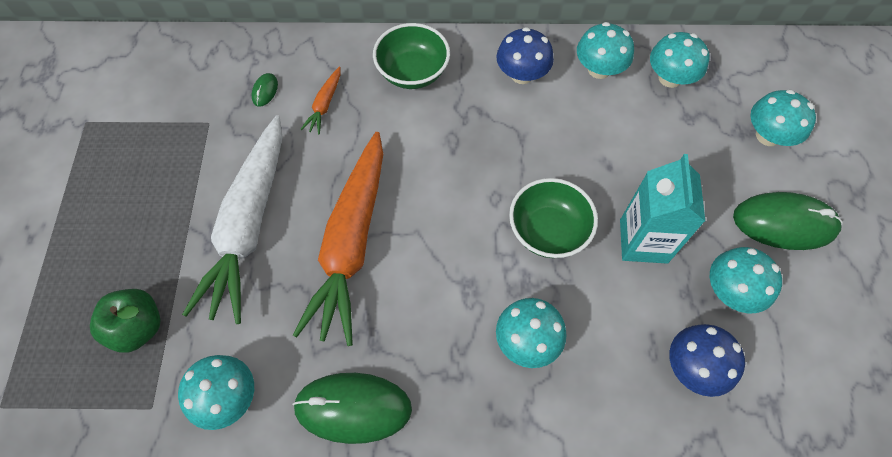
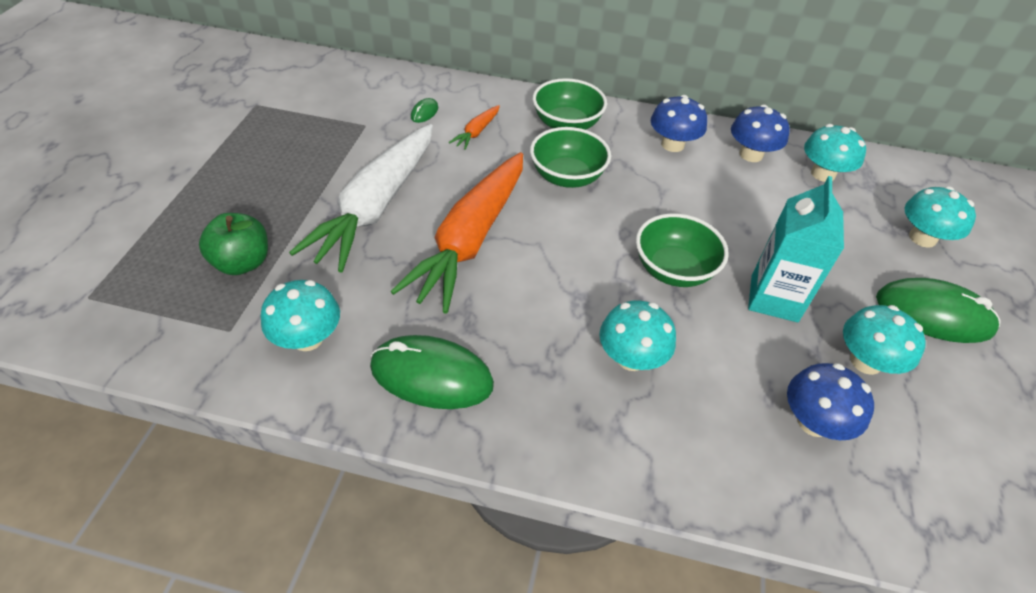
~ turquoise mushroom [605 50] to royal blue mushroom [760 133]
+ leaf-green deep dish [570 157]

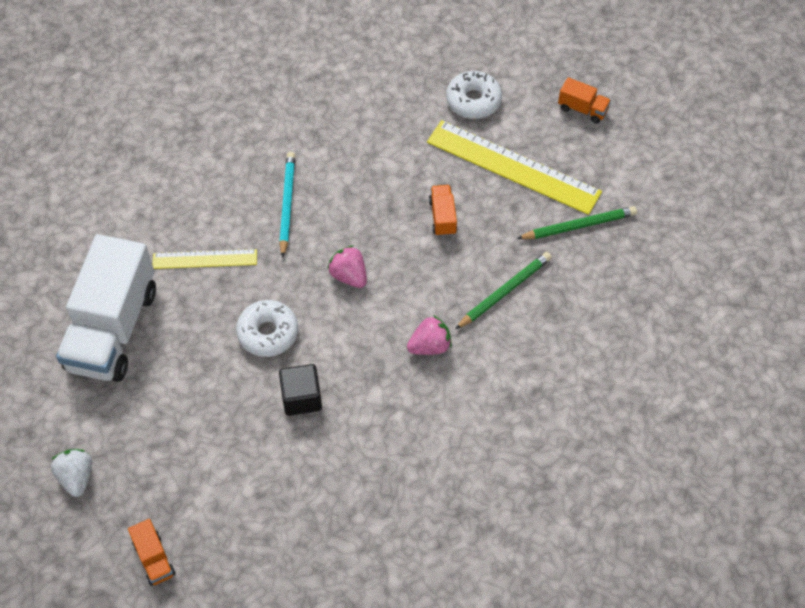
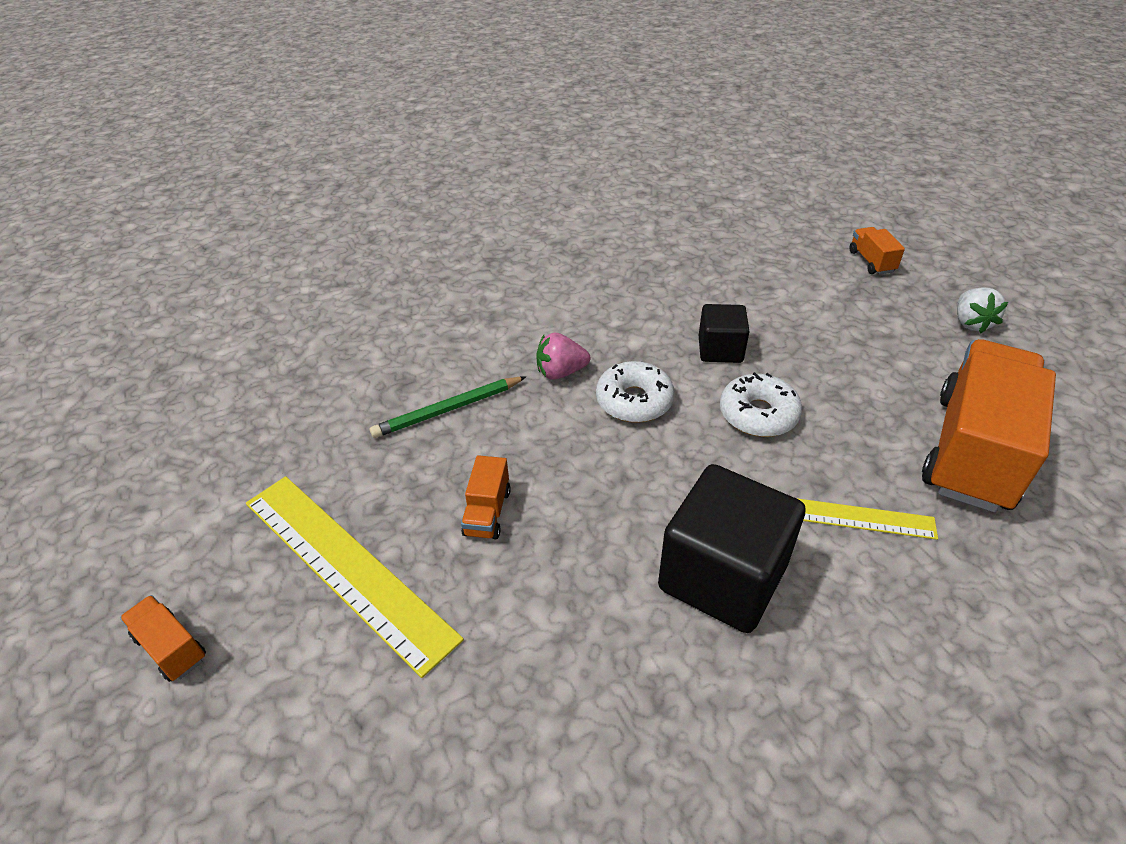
~ pure white toy truck [106 308] to orange-coloured toy truck [989 426]
~ turquoise lead pencil [287 205] to jet-black block [732 548]
- rose-pink toy strawberry [347 266]
~ pure white donut [474 95] to [635 392]
- leaf-green lead pencil [577 222]

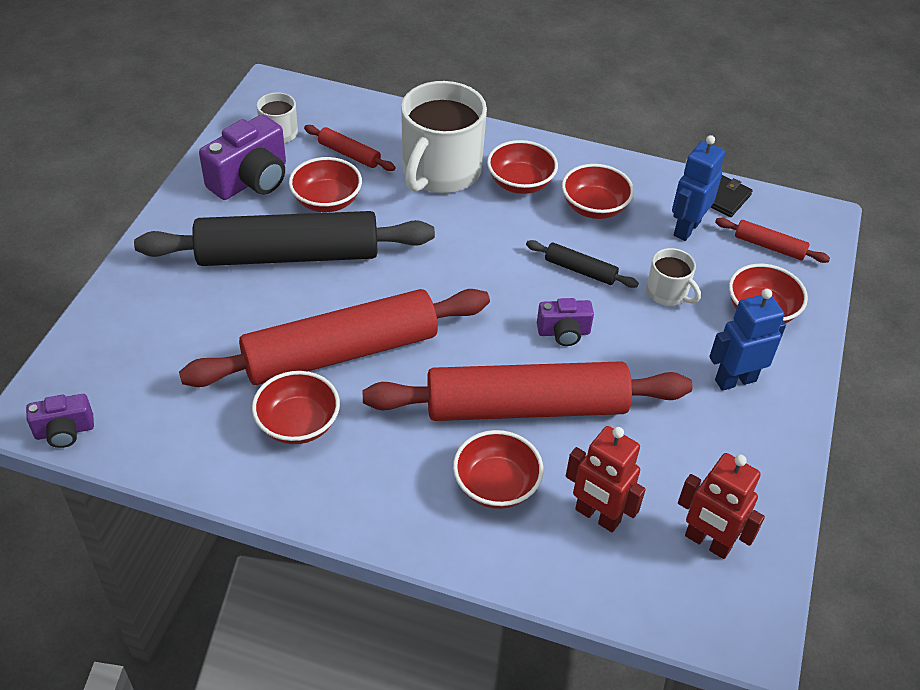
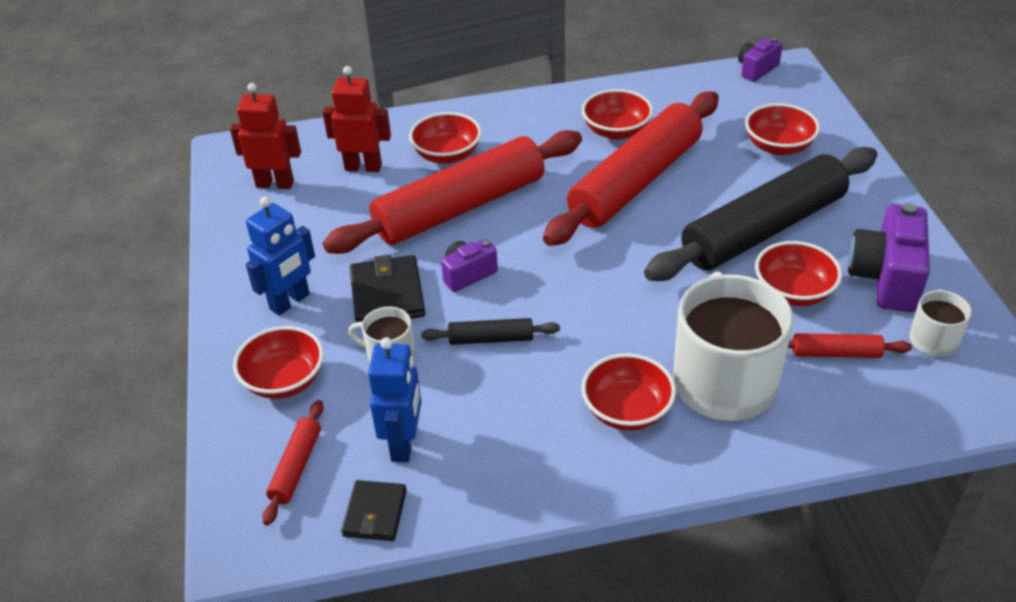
~ crimson deep dish [598 191] to [782 129]
~ crimson dough roller [772 240] = [293 462] 75 degrees counterclockwise
+ jet-black billfold [387 288]

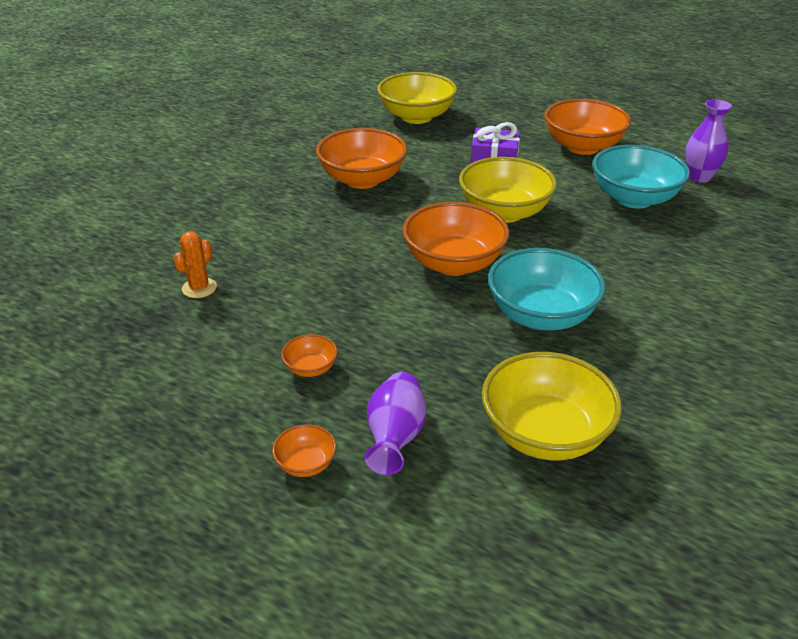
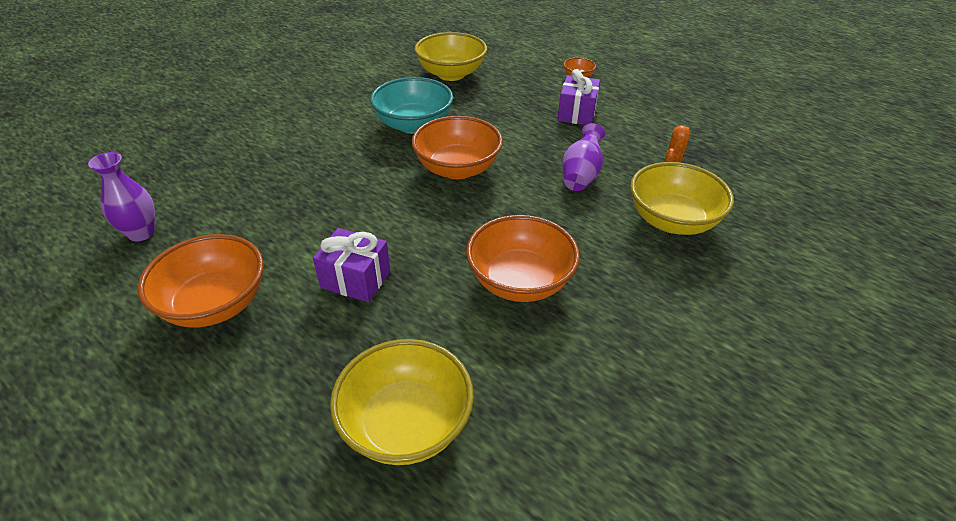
~ orange-coloured deep dish [309 355] to royal purple present [578 97]
~ royal purple vase [395 423] to [583 157]
~ yellow deep dish [508 190] to [682 198]
- turquoise deep dish [641 177]

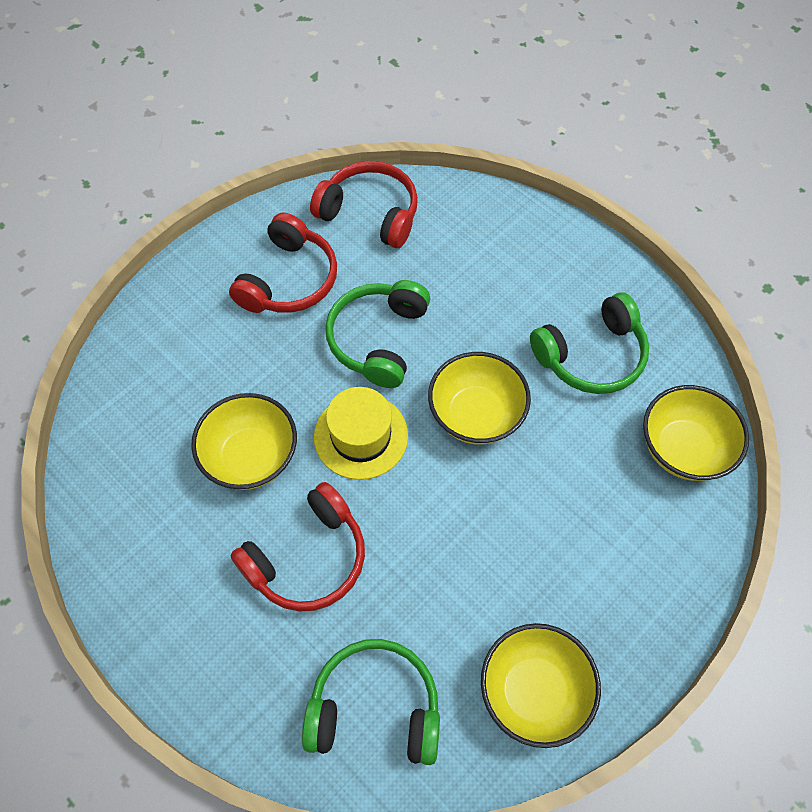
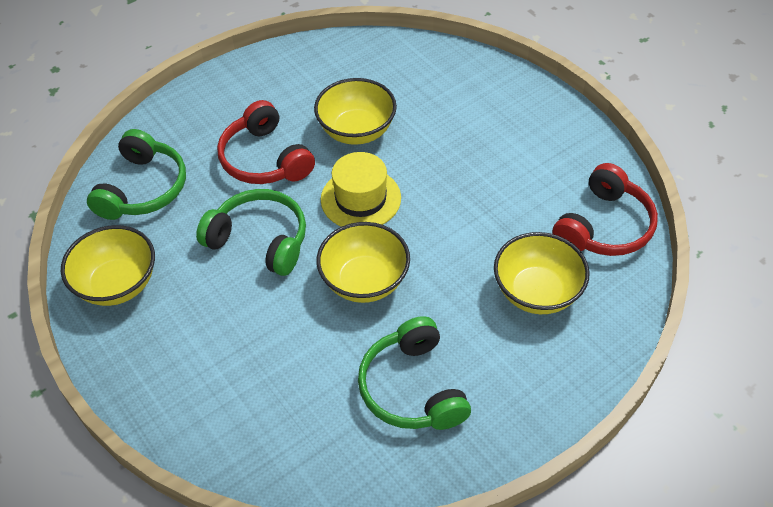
- crimson headphones [283 263]
~ leaf-green headphones [377 334] to [251 232]
~ yellow deep dish [696 433] to [542 273]

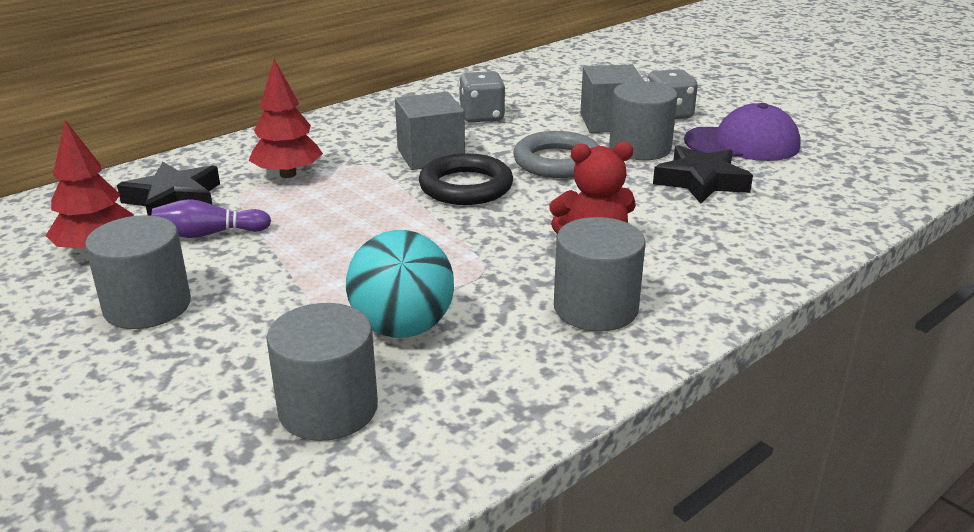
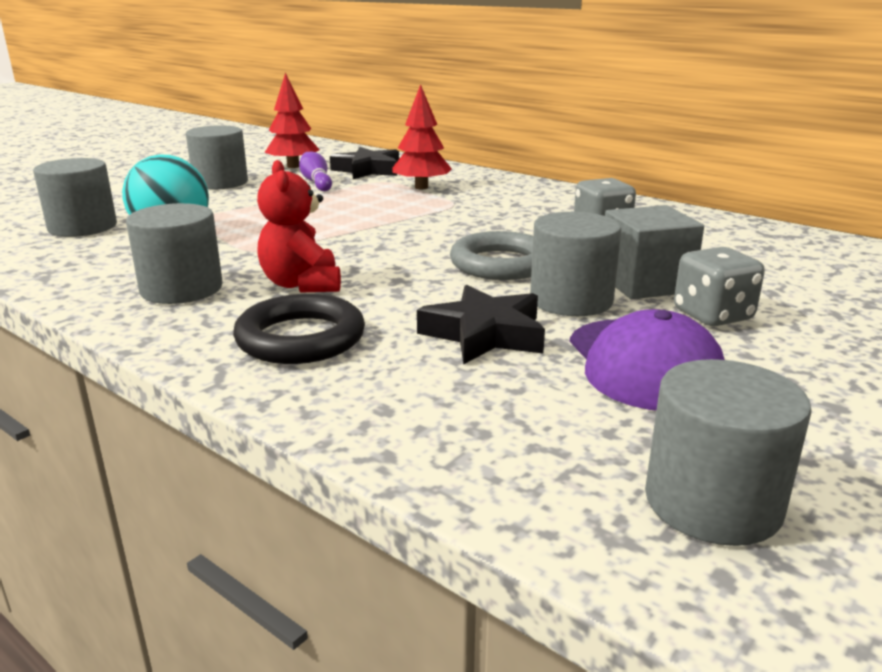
- ash-grey block [430 131]
~ jet-black ring [466 179] to [299 329]
+ ash-grey cylinder shape [728 452]

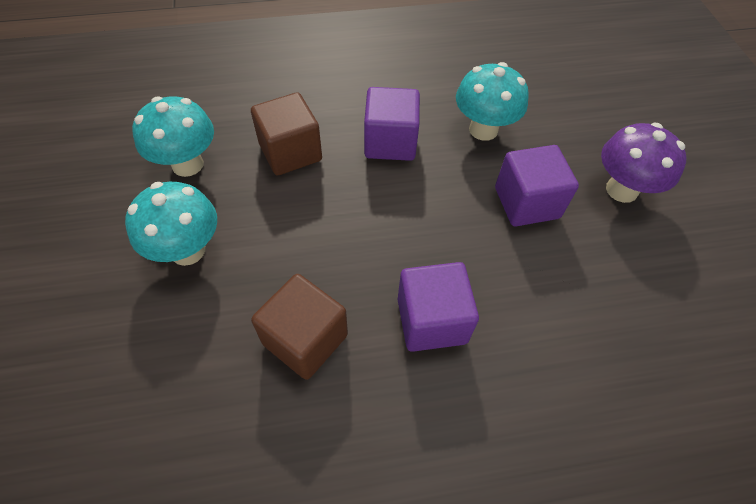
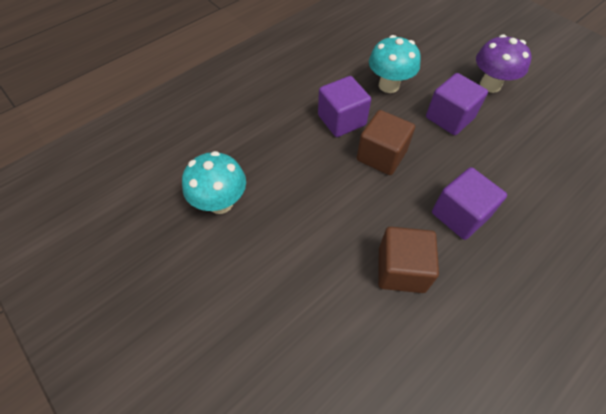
- turquoise mushroom [171 224]
~ russet block [286 134] to [386 142]

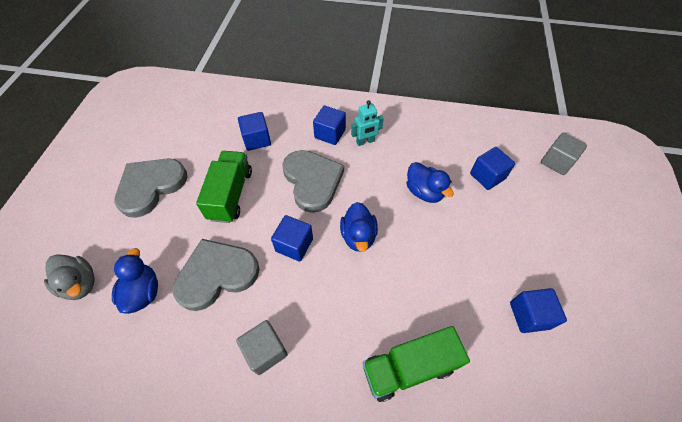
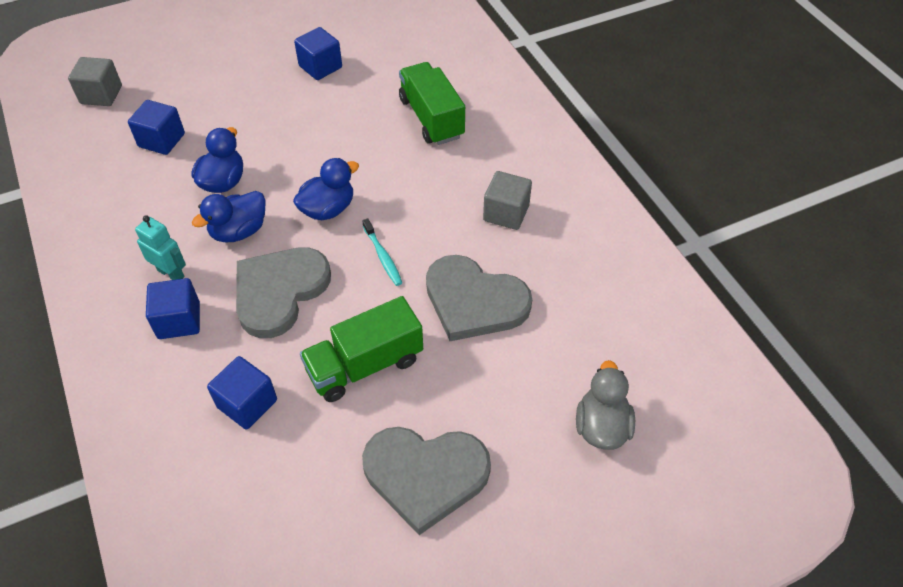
~ royal blue rubber duck [135 281] to [229 216]
~ royal blue block [292 238] to turquoise dental brush [382 252]
~ leaf-green toy truck [416 364] = [432 103] 150 degrees counterclockwise

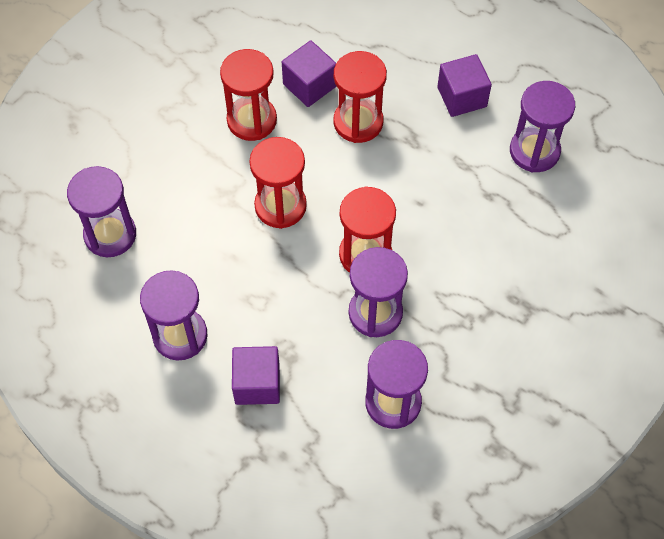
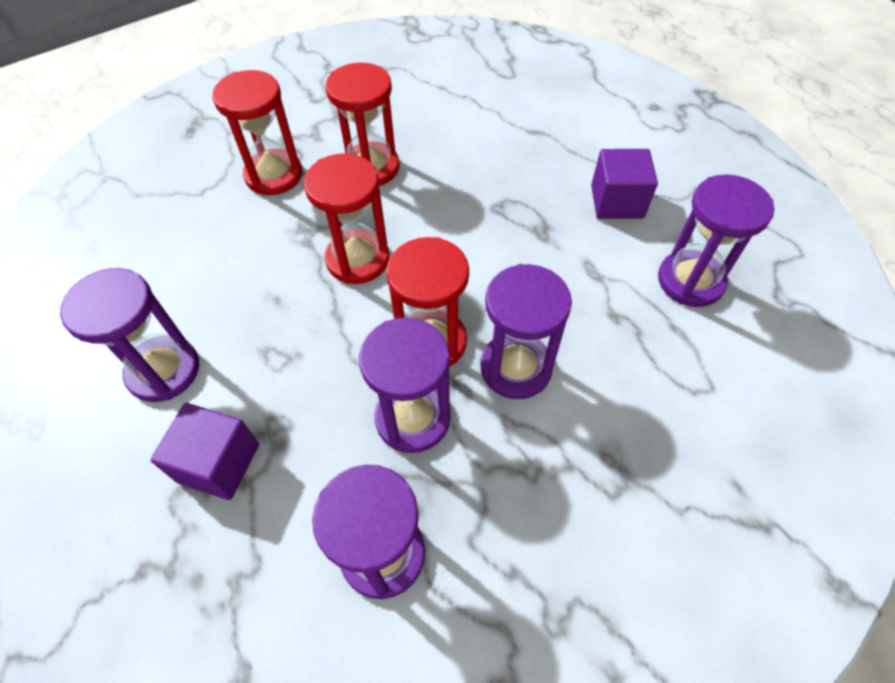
~ royal purple hourglass [101 211] to [526 331]
- royal purple block [309 73]
~ crimson hourglass [360 97] to [257 132]

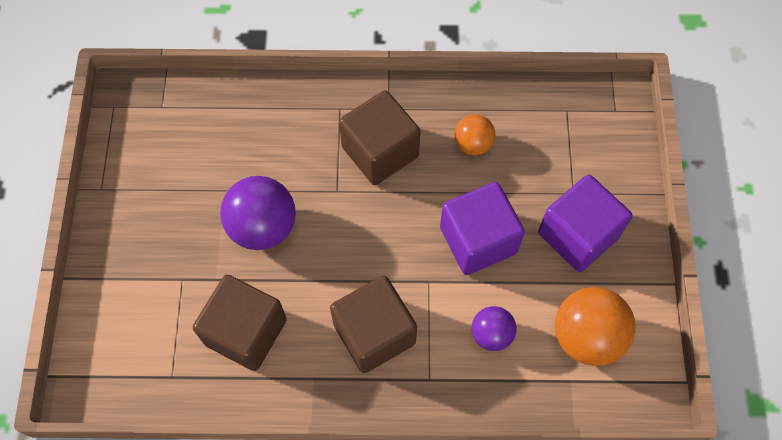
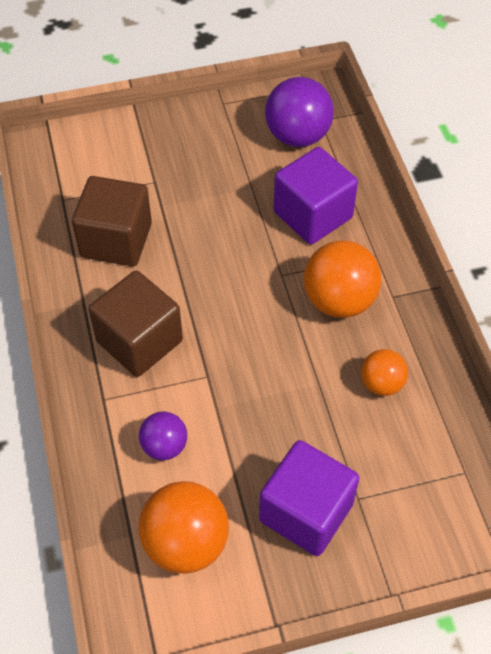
~ royal purple sphere [258 213] to [299 112]
~ russet block [380 137] to orange-coloured sphere [343 279]
~ royal purple block [482 228] to [316 195]

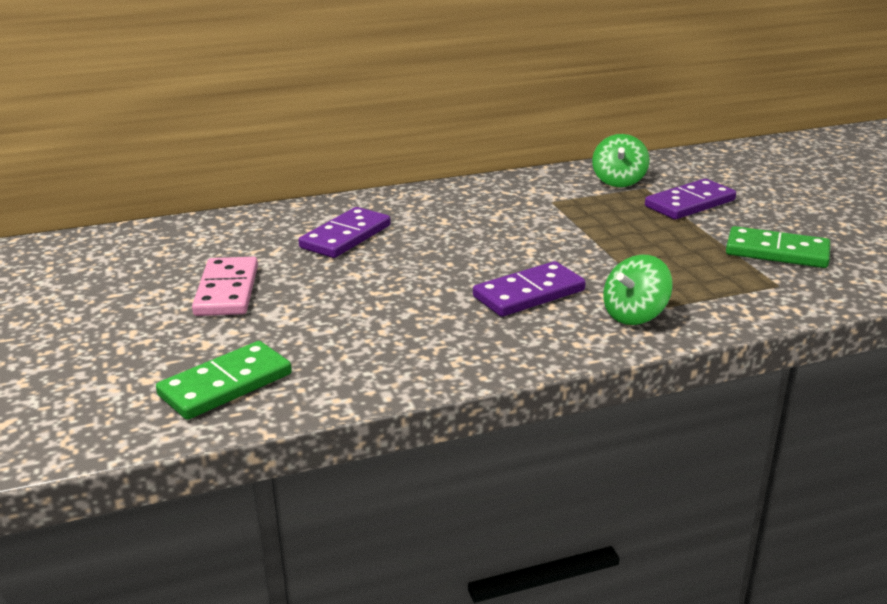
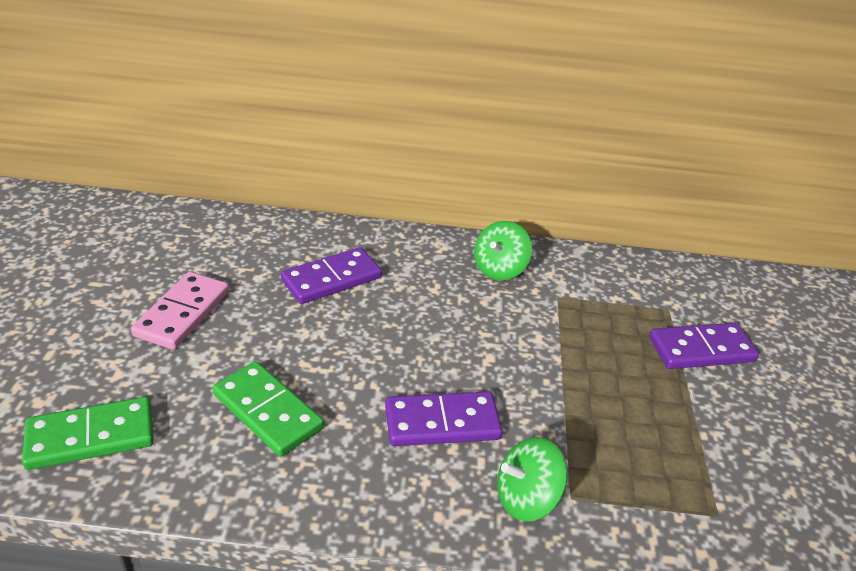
~ leaf-green whirligig [621 160] to [503 250]
~ leaf-green domino piece [778 247] to [268 409]

